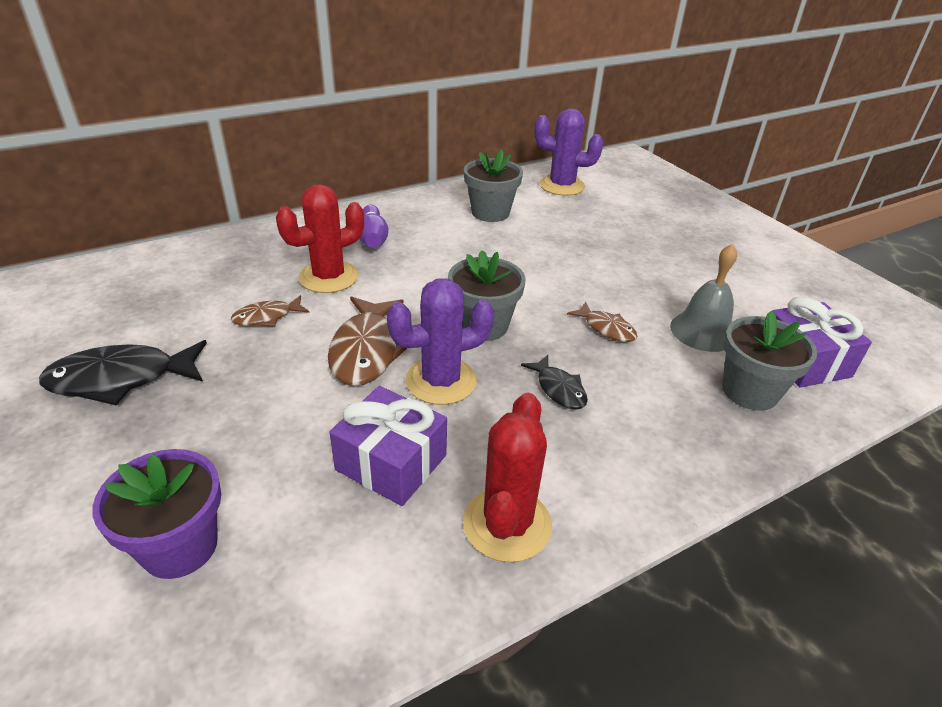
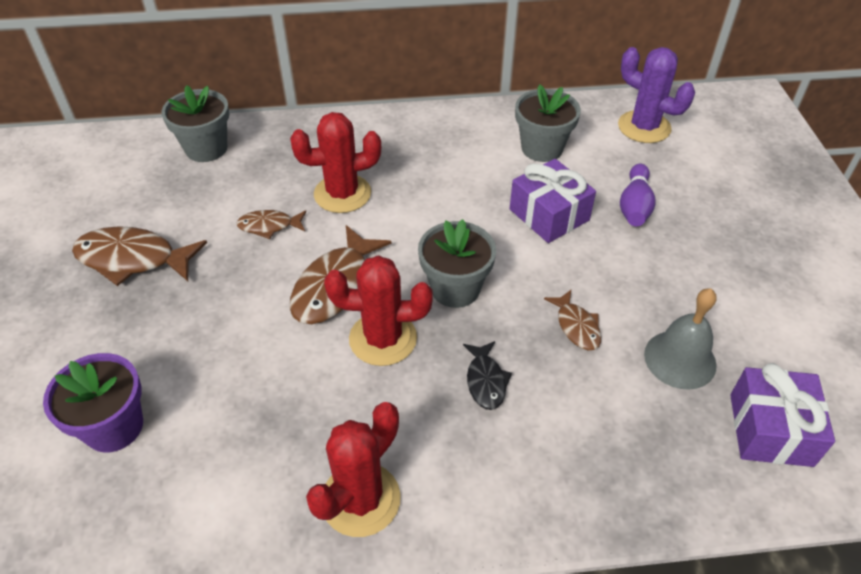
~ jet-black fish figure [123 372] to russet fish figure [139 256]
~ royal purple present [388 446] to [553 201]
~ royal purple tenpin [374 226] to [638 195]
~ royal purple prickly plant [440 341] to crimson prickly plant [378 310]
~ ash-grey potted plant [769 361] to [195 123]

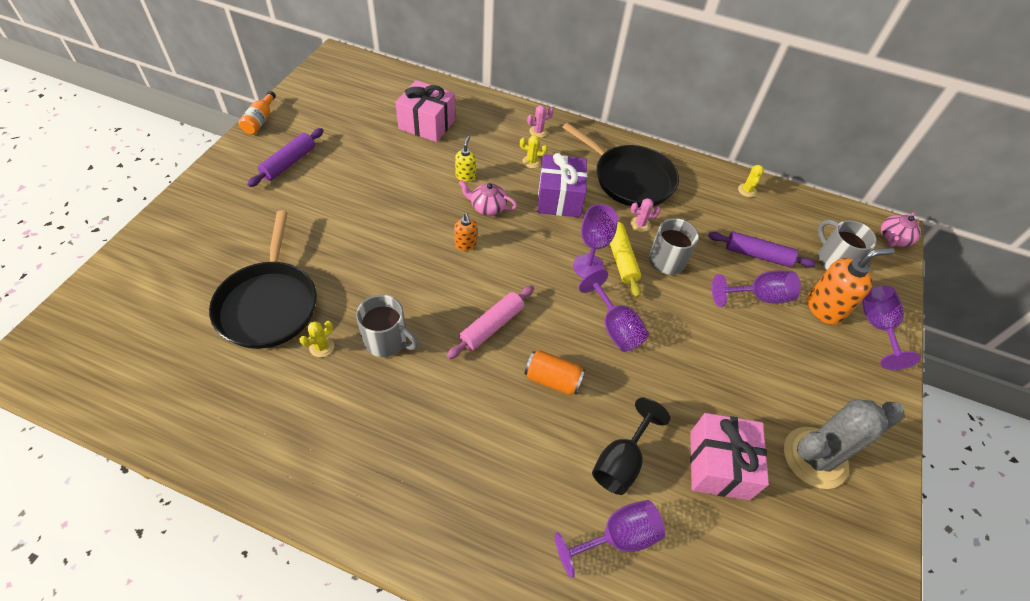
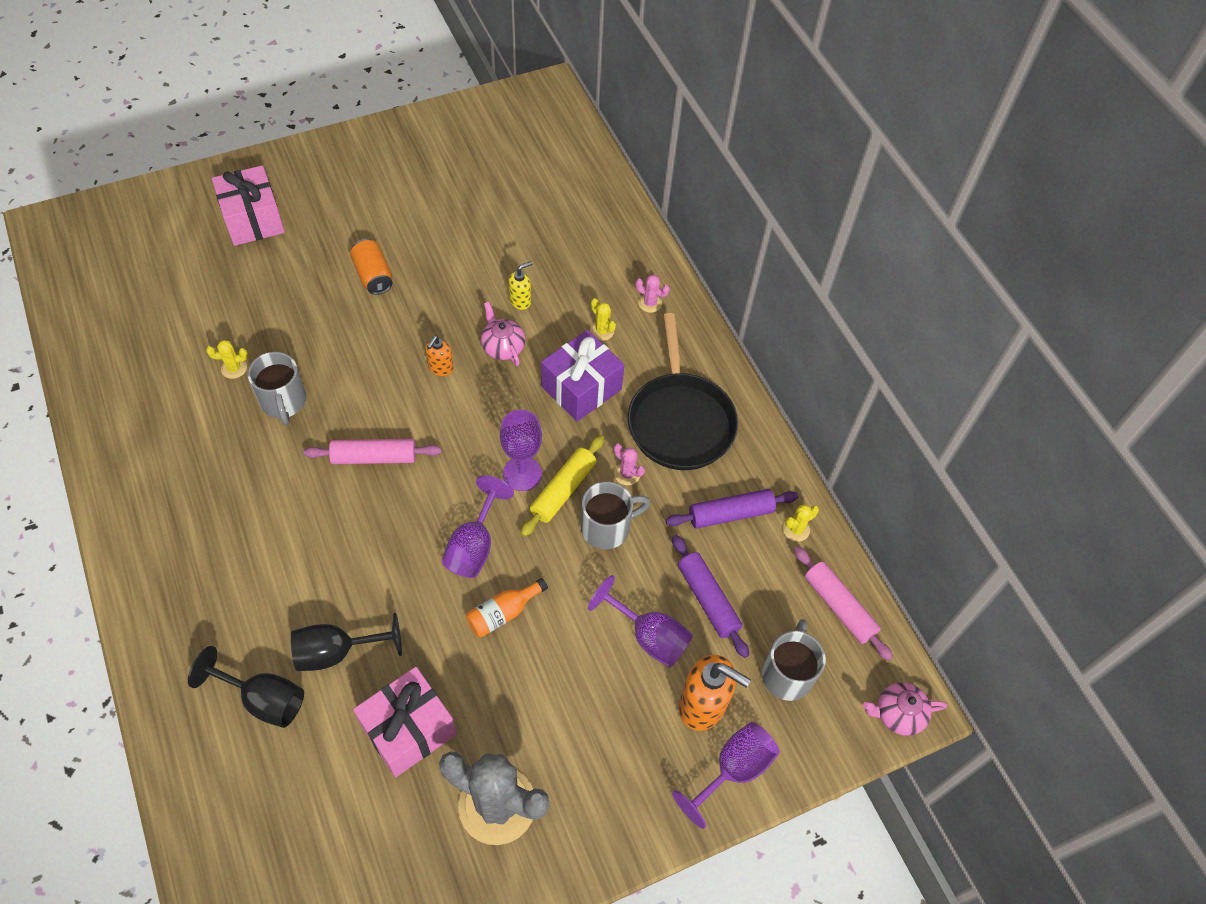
- jet-black frying pan [263 280]
~ orange-coloured flask [257 112] to [507 607]
~ royal purple dough roller [285 157] to [732 509]
~ rose-pink present [425 111] to [248 205]
~ orange-coloured soda can [554 372] to [371 267]
~ royal purple goblet [610 539] to jet-black goblet [246 687]
+ rose-pink dough roller [843 603]

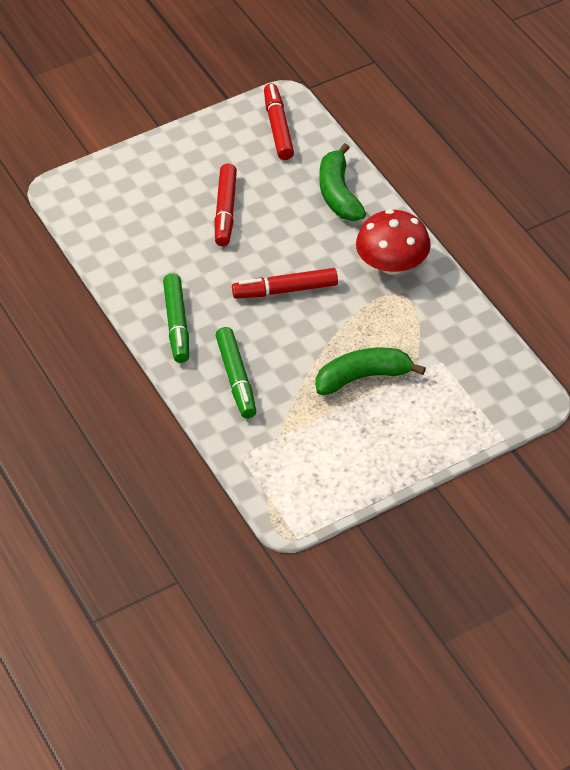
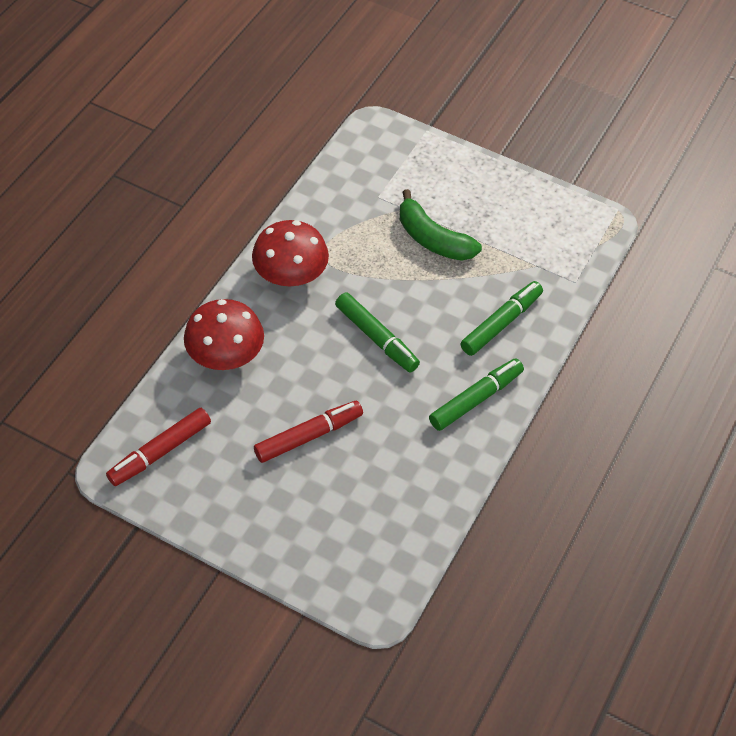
~ crimson felt pen [285 283] to leaf-green felt pen [377 332]
~ leaf-green toy banana [342 182] to crimson mushroom [224 334]

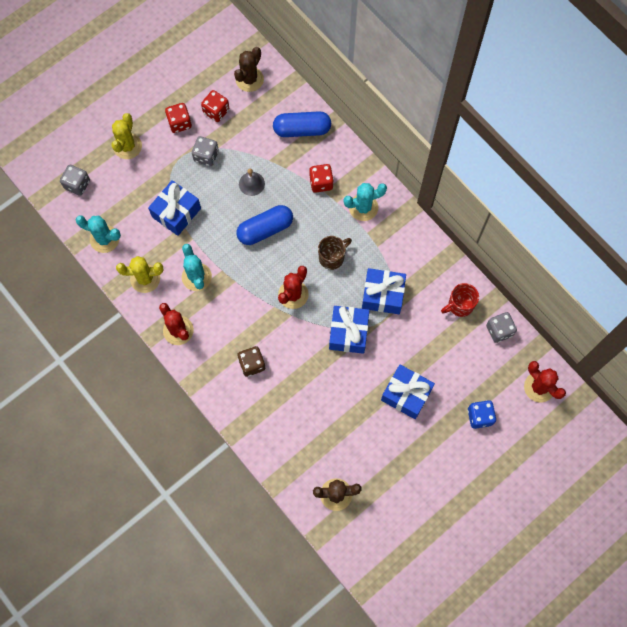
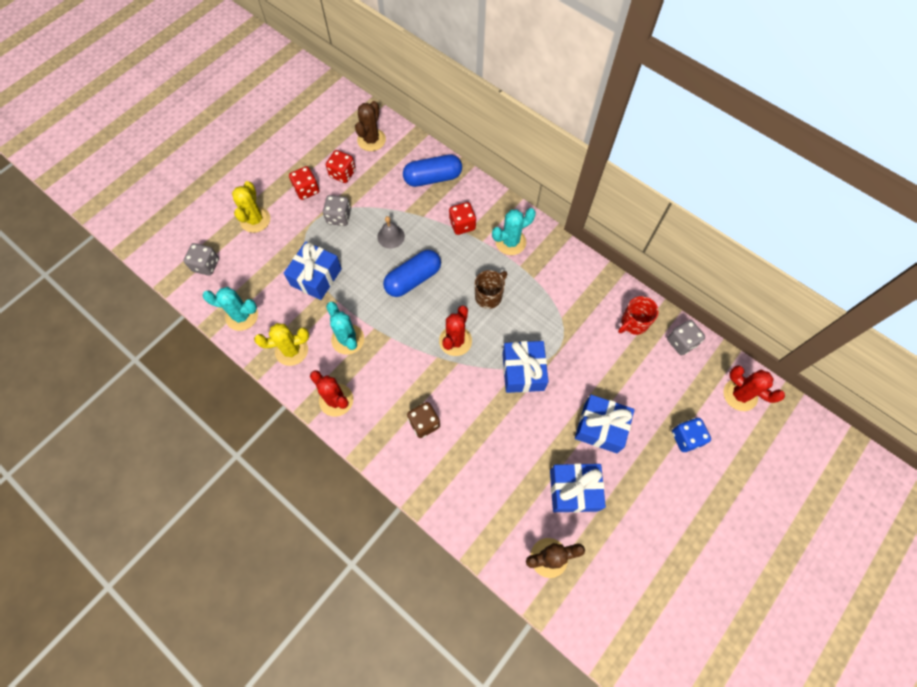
~ royal blue present [384 291] to [578 488]

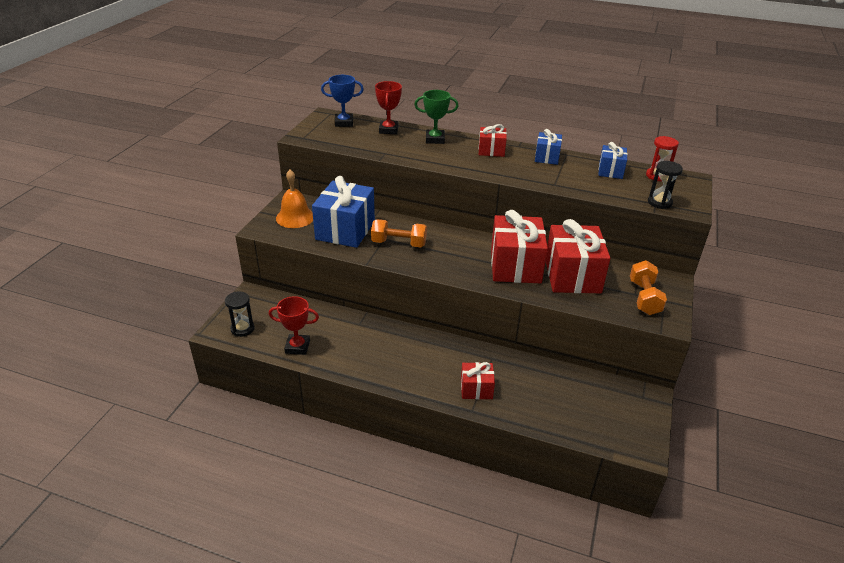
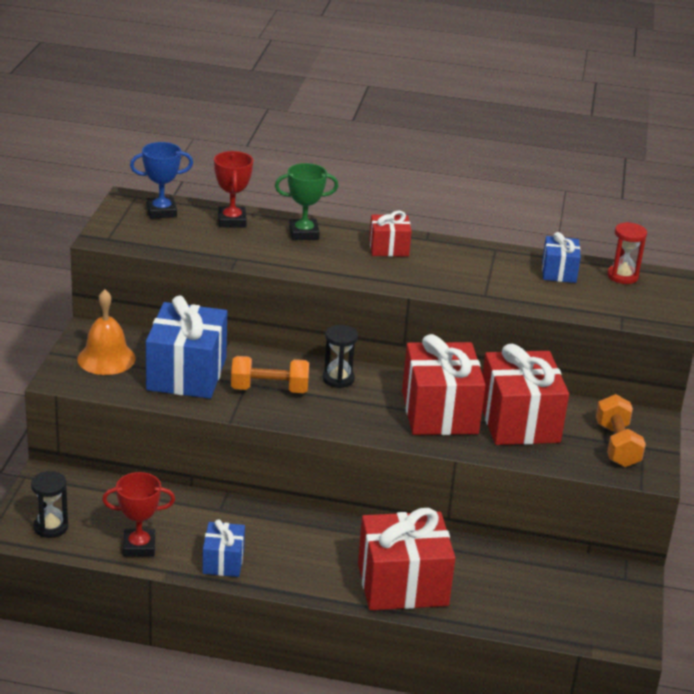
~ crimson present [478 380] = [406 559] x1.91
~ royal blue present [548 147] to [223 548]
~ jet-black hourglass [665 185] to [340 356]

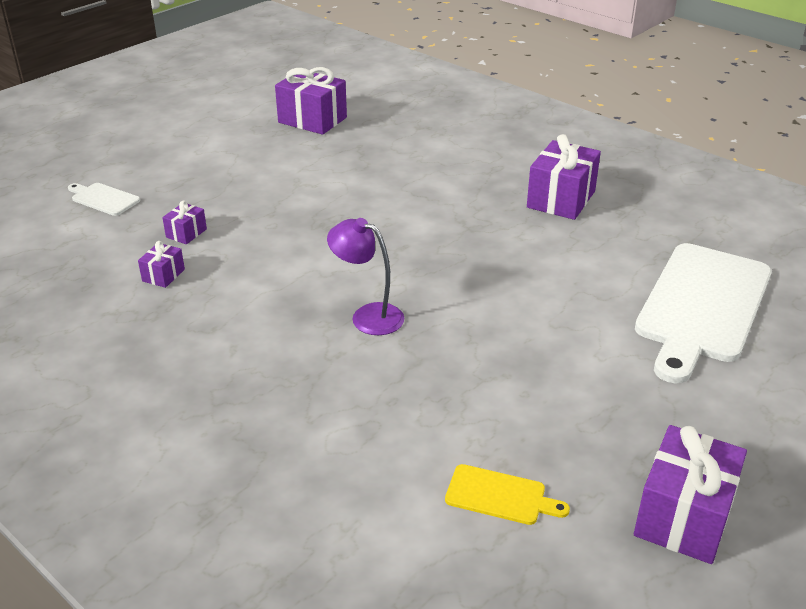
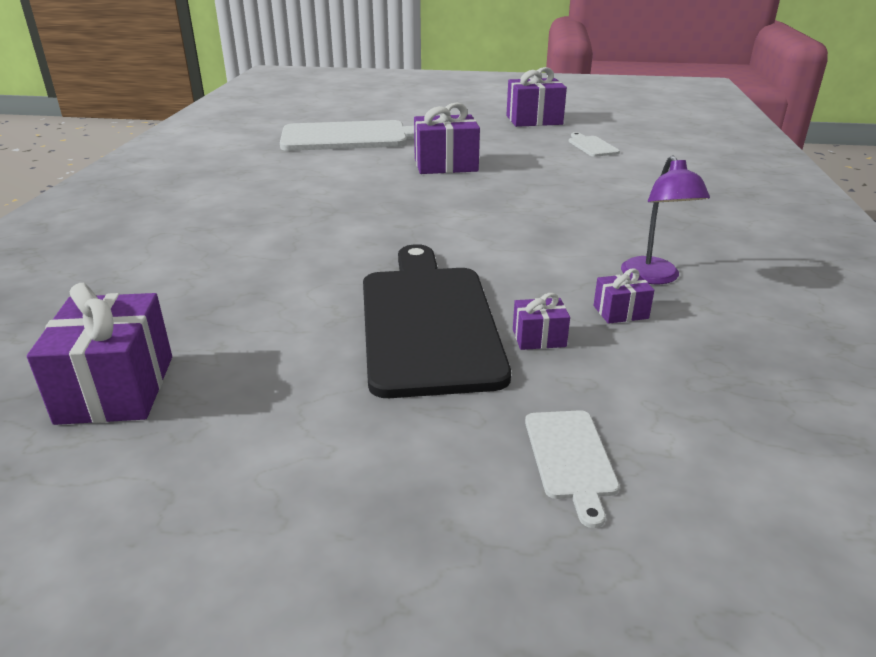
~ royal purple reading lamp [365 276] to [665 219]
~ yellow bread board [507 494] to pure white bread board [594 144]
~ royal purple present [564 177] to [447 138]
+ jet-black bread board [437 321]

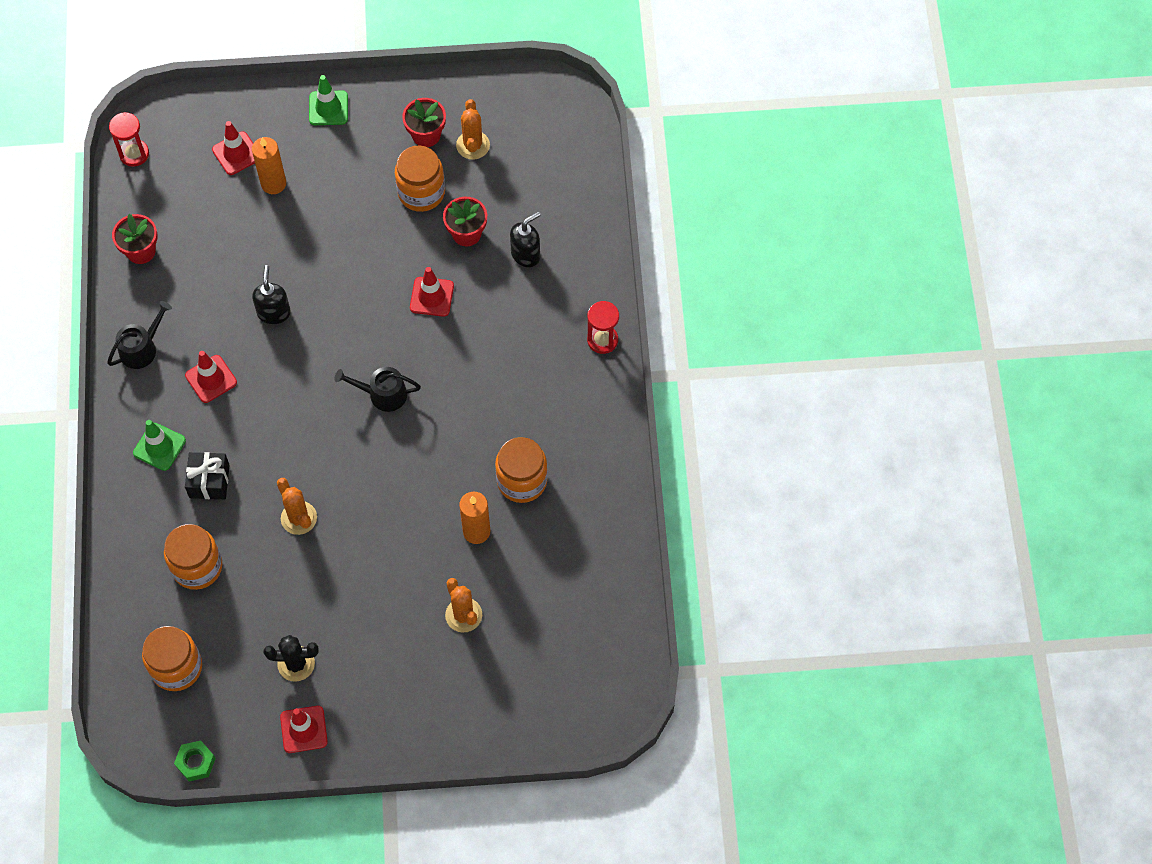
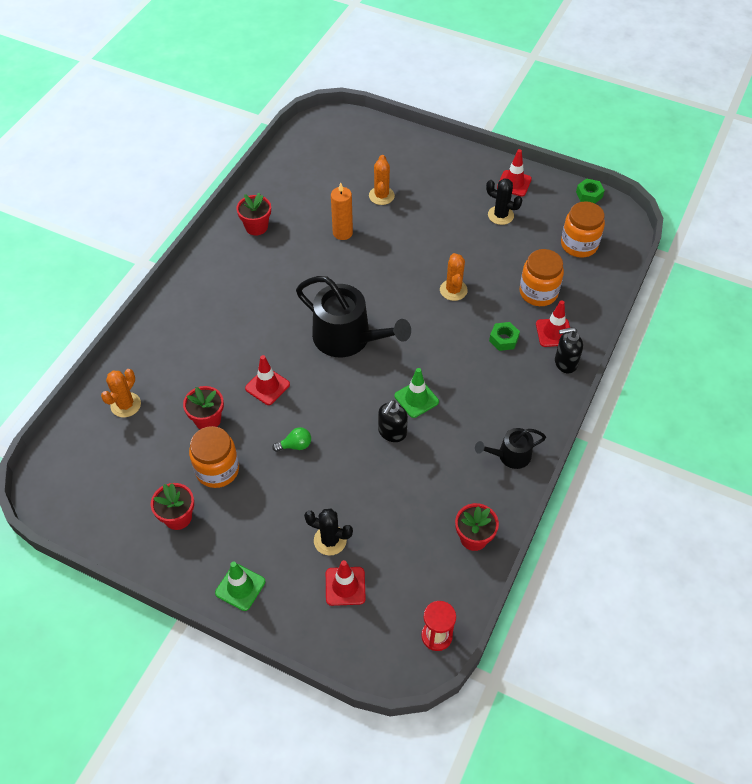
~ leaf-green traffic cone [159 445] to [417 393]
~ crimson traffic cone [211 377] to [553 323]
~ jet-black present [207 475] to leaf-green hexagon nut [504 336]
~ orange-coloured candle [269 165] to jet-black prickly plant [328 532]
~ jet-black watering pot [377 389] = [353 316] x1.90
~ orange-coloured prickly plant [473 129] to [121 393]
- orange-coloured jar [521 470]
~ jet-black soap dispenser [525 239] to [569 350]
- crimson hourglass [603 327]
+ crimson potted plant [253 214]
+ leaf-green light bulb [291 439]

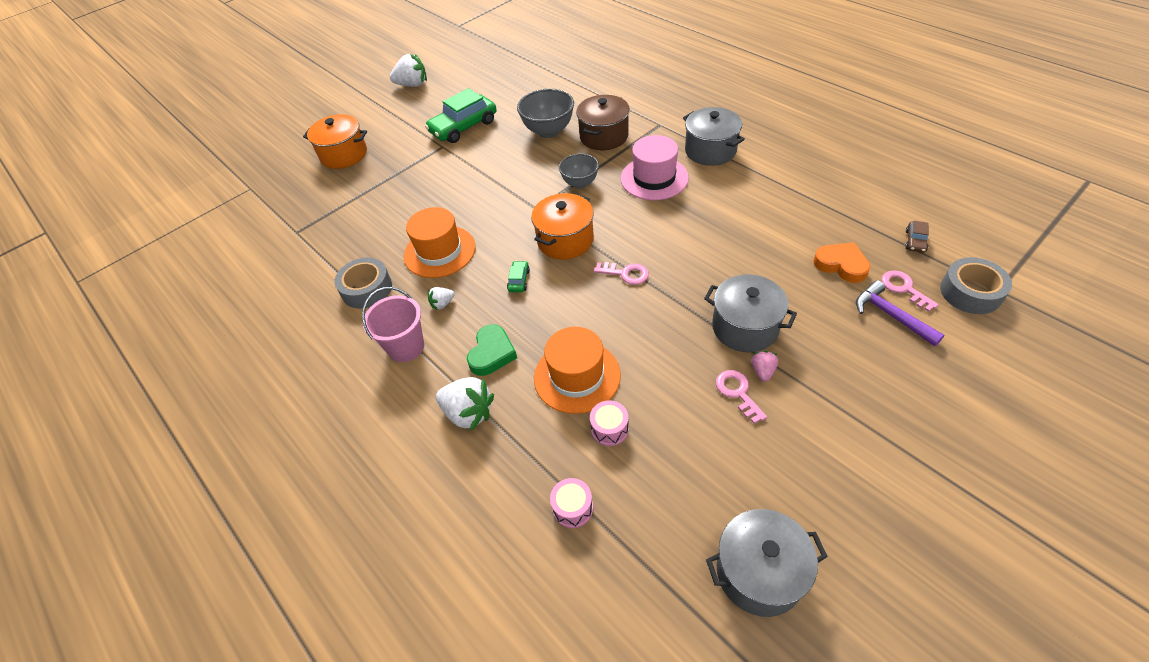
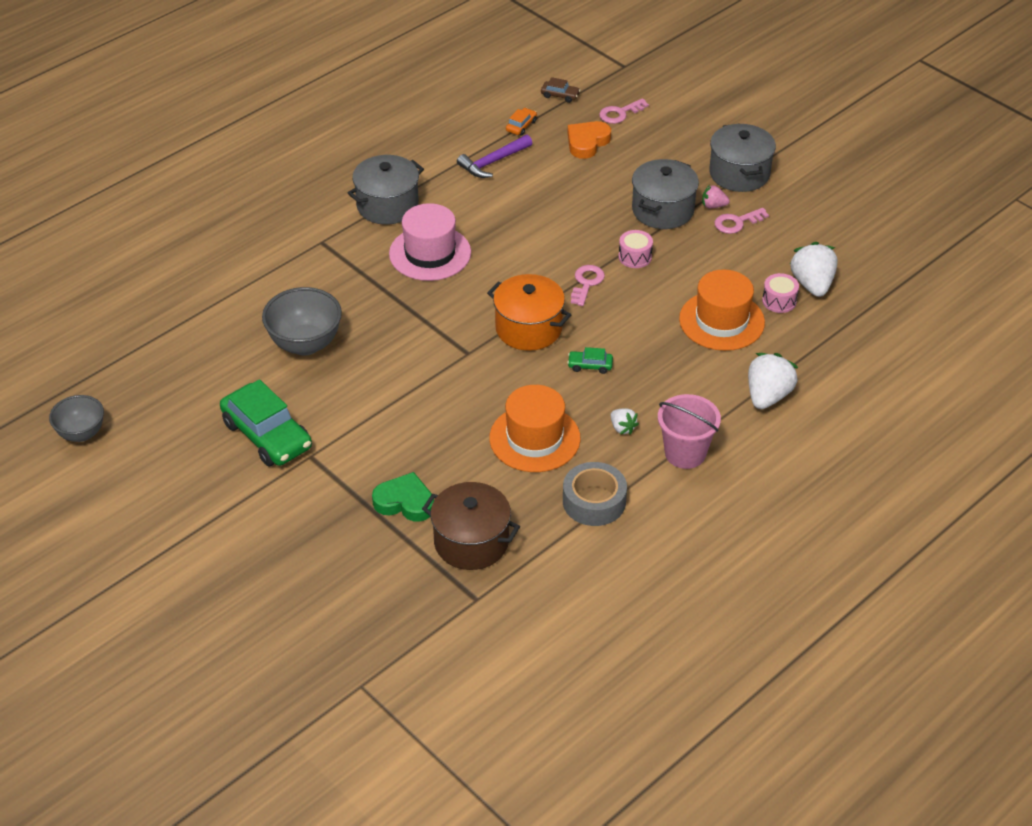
- orange-coloured pot [335 141]
~ pure white toy strawberry [408 70] to [814 269]
~ leaf-green heart shape [492 350] to [403 497]
~ rose-pink snare drum [571 503] to [636 249]
~ ash-grey deep dish [579 171] to [76 418]
~ russet pot [603 122] to [471 526]
~ ash-grey pot [767 563] to [742 157]
~ royal purple hammer [900 313] to [494 156]
- ash-grey roll of tape [976 285]
+ orange-coloured car [521 122]

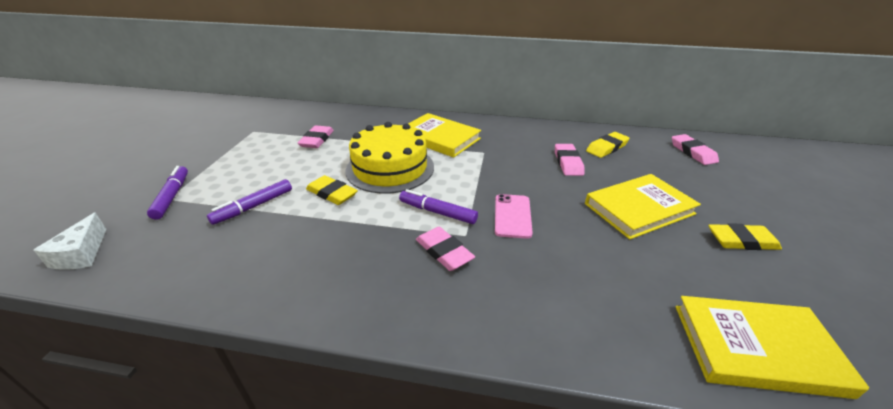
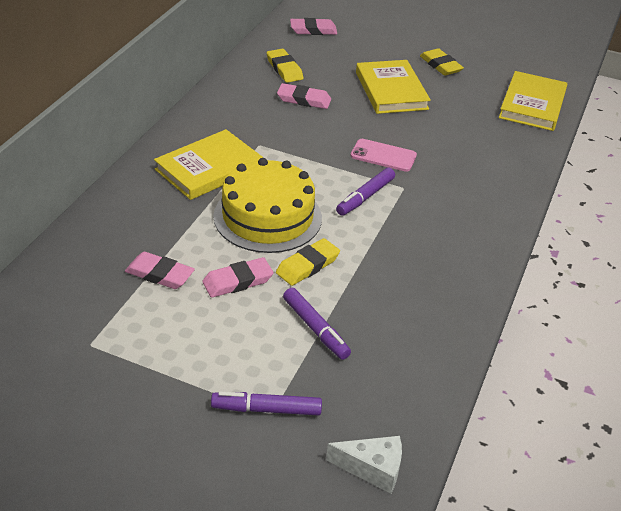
~ rose-pink pencil eraser [445 249] to [238 277]
~ yellow pencil eraser [745 236] = [442 62] 45 degrees counterclockwise

